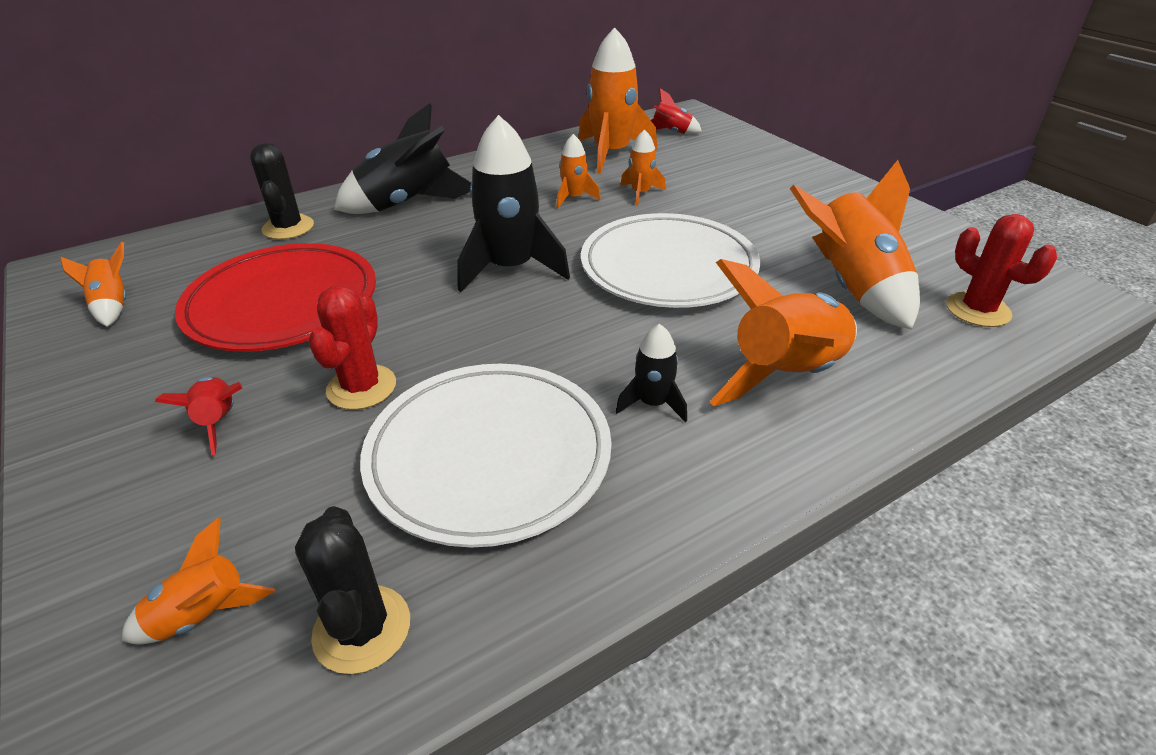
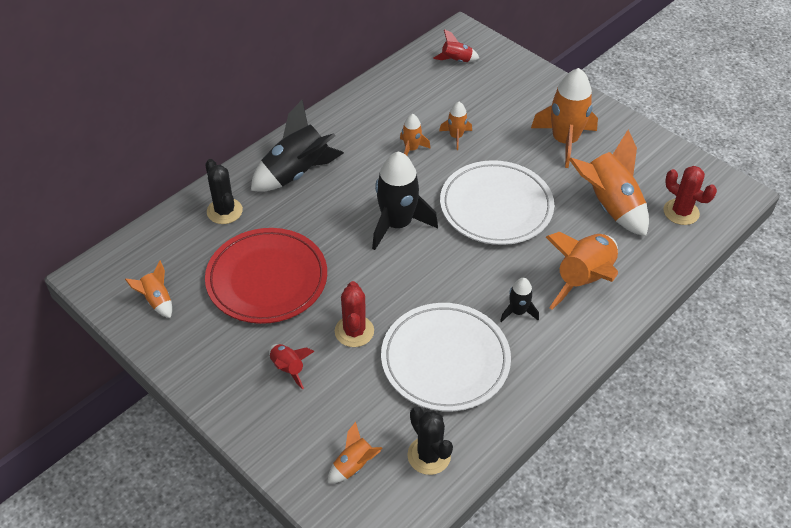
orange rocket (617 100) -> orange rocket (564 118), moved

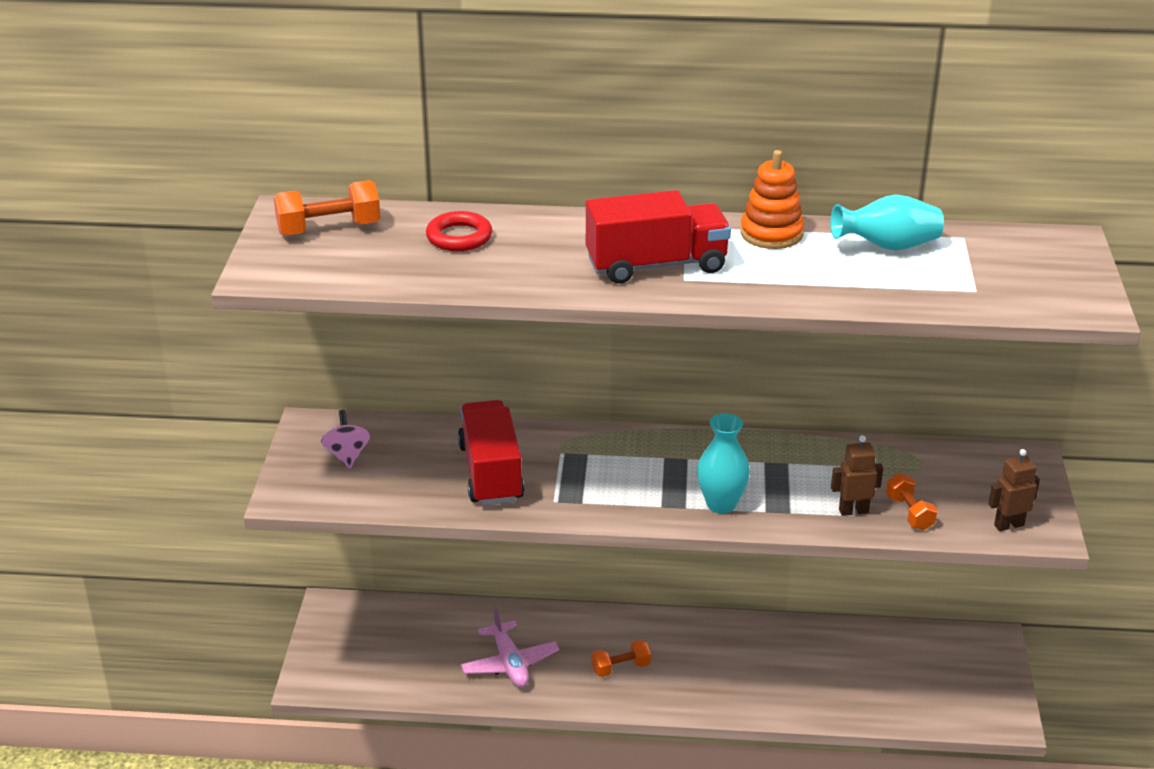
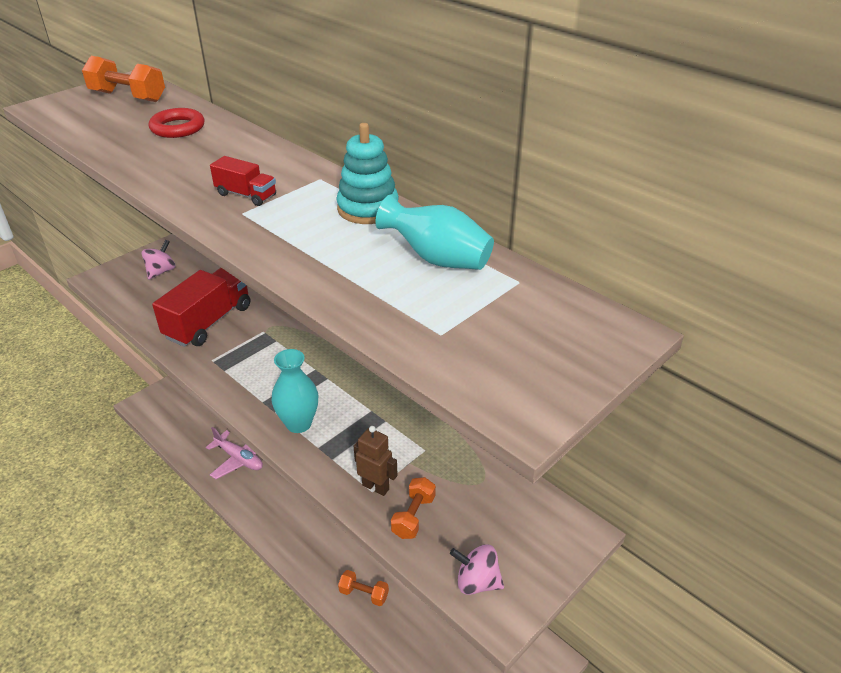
orange stacking toy (772 199) -> turquoise stacking toy (367 173)
red truck (658 237) -> red truck (243 181), x0.49
brown robot (1014 490) -> pink spinning top (477 569)
pink plane (510 647) -> pink plane (234 453), 75 degrees counterclockwise
orange dumbbell (621 658) -> orange dumbbell (363 588), moved

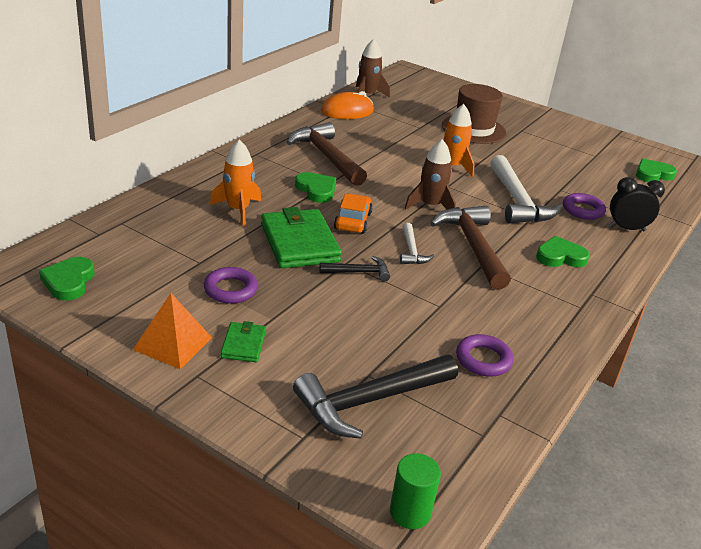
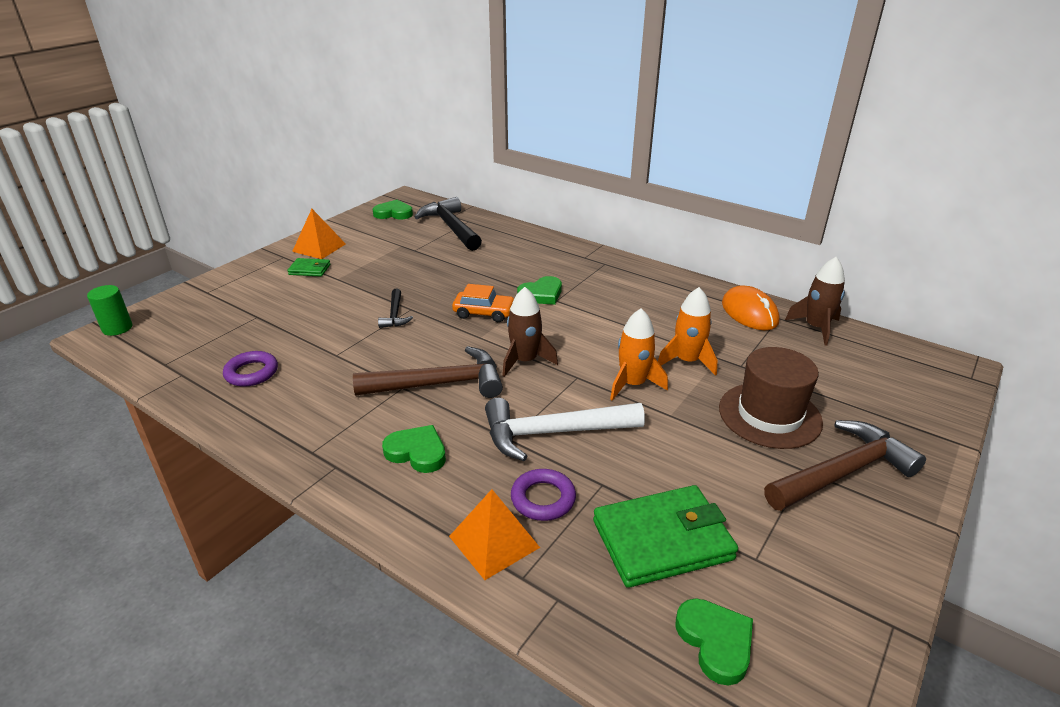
brown hammer (327 154) -> brown hammer (845 465), moved
orange rocket (235 183) -> orange rocket (687 331), moved
black clock (637 204) -> orange pyramid (494 534)
green wallet (301 237) -> green wallet (665 536), moved
white hammer (417 243) -> none
green heart (563 251) -> green heart (414 449), 60 degrees counterclockwise
purple ring (231 285) -> none
black hammer (375 396) -> black hammer (448 224), moved

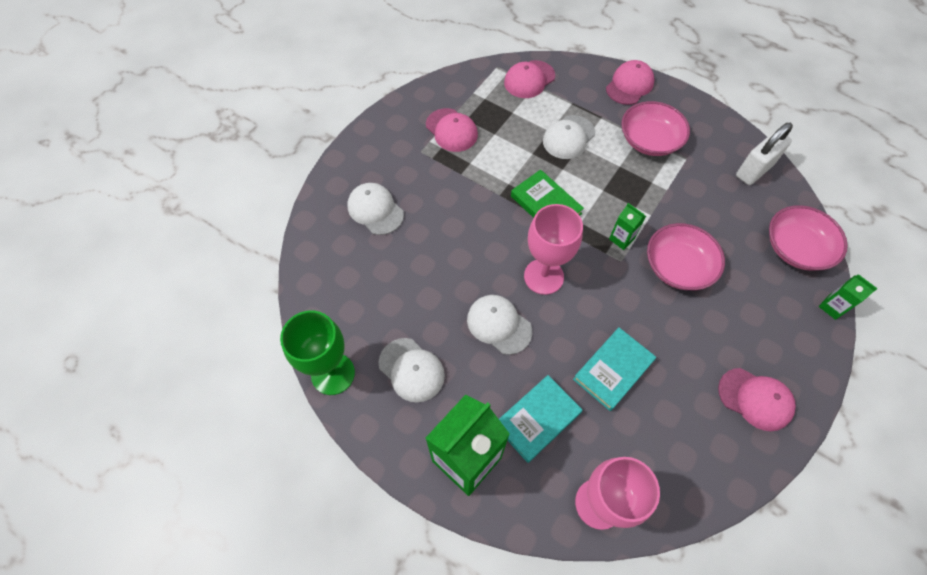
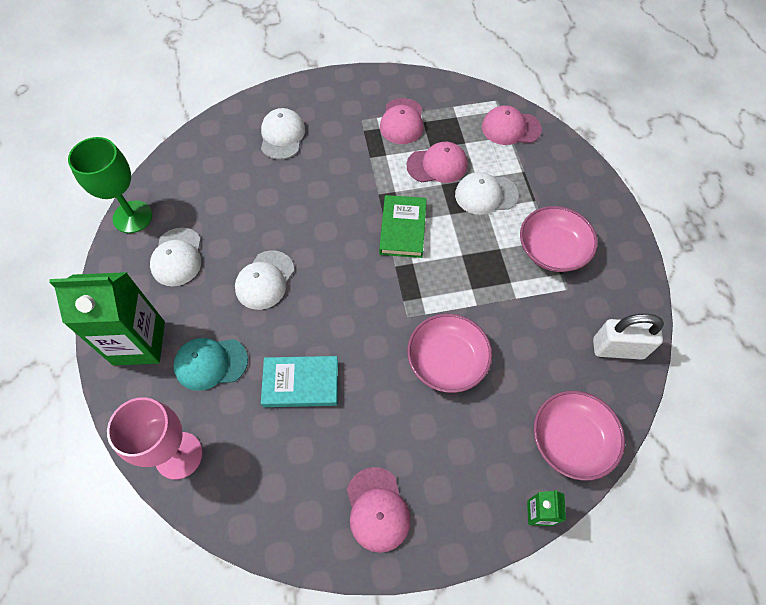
pink cap (630 82) -> pink cap (437 162), moved
green carton (627 226) -> none
pink goblet (553 249) -> none
white cap (499 325) -> white cap (264 280), 150 degrees counterclockwise
turquoise book (540 419) -> turquoise cap (210 364)

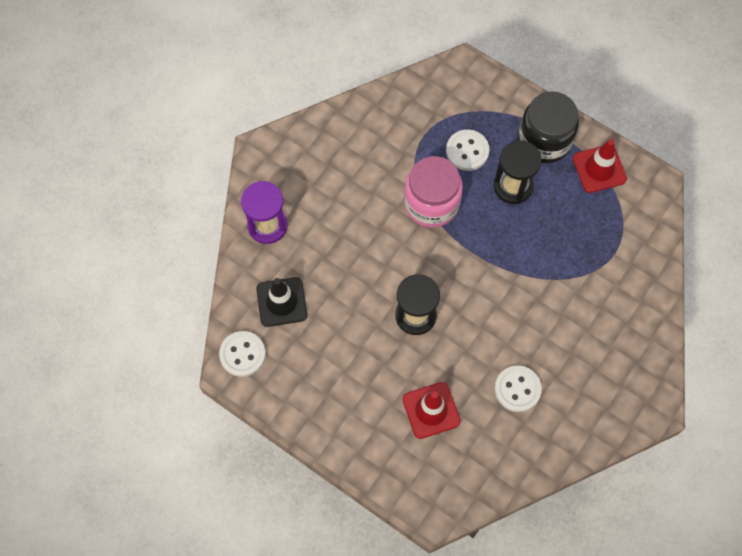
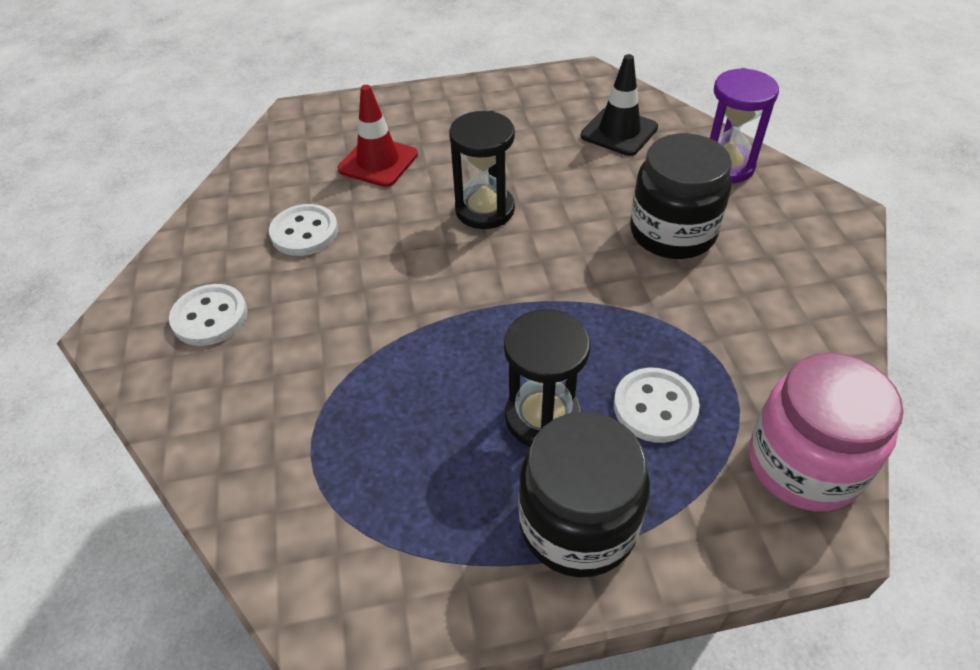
red traffic cone (600 166) -> none
pink jar (433 192) -> pink jar (826 432), moved
white button (242 354) -> white button (208 315), moved
none -> black jar (681 196)

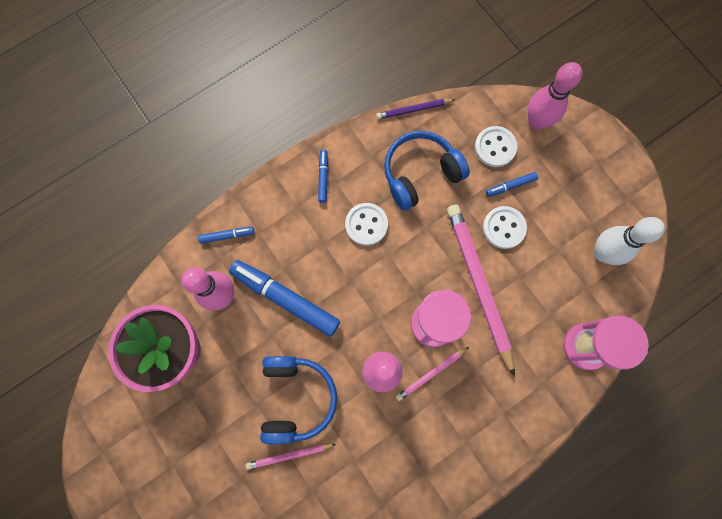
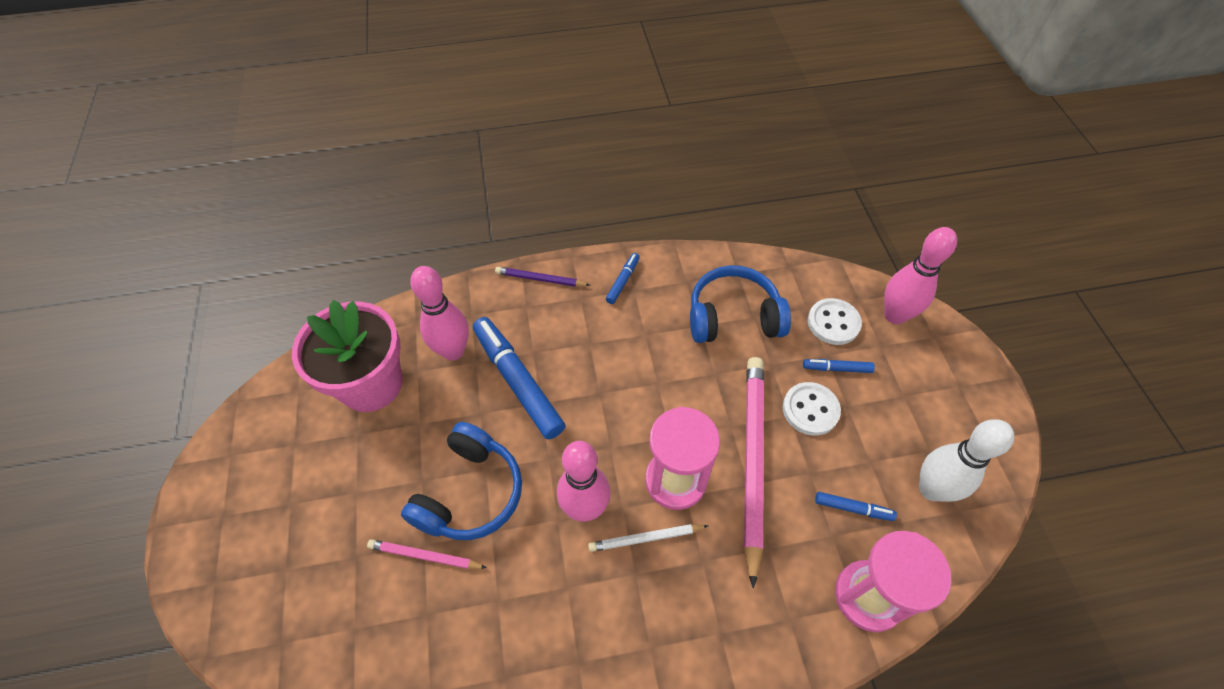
purple pencil (415 109) -> purple pencil (542 277), moved
white button (366 224) -> none
blue marker (226 235) -> blue marker (856 506), moved
pink pencil (432 374) -> white pencil (648 538)

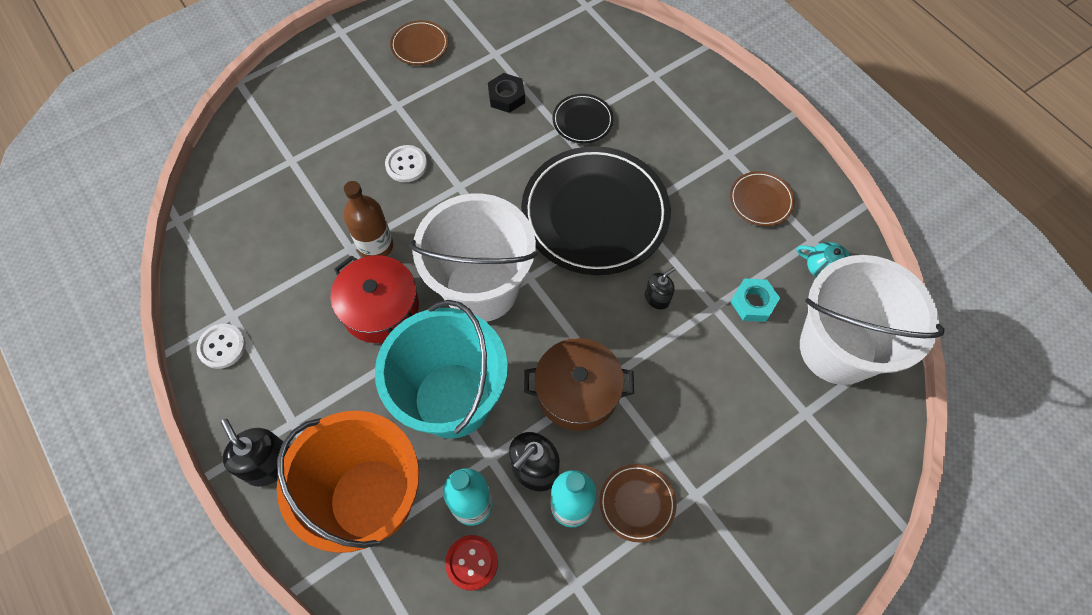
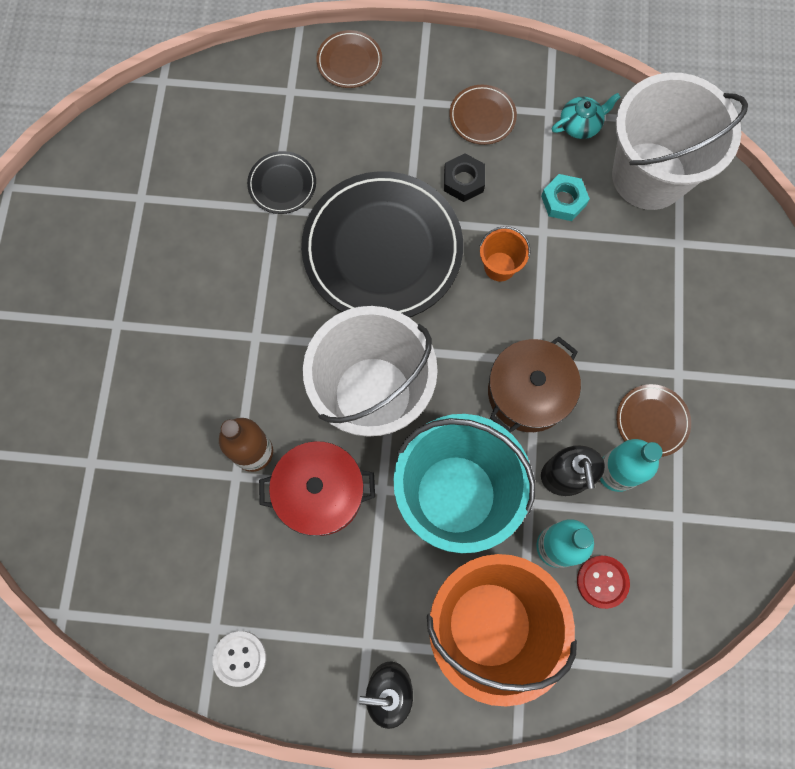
brown plate (419 42) -> brown plate (349 59), moved
black nut (506 93) -> black nut (464 177), moved
white button (406 163) -> none
black soap dispenser (660 288) -> orange bucket (505 253)

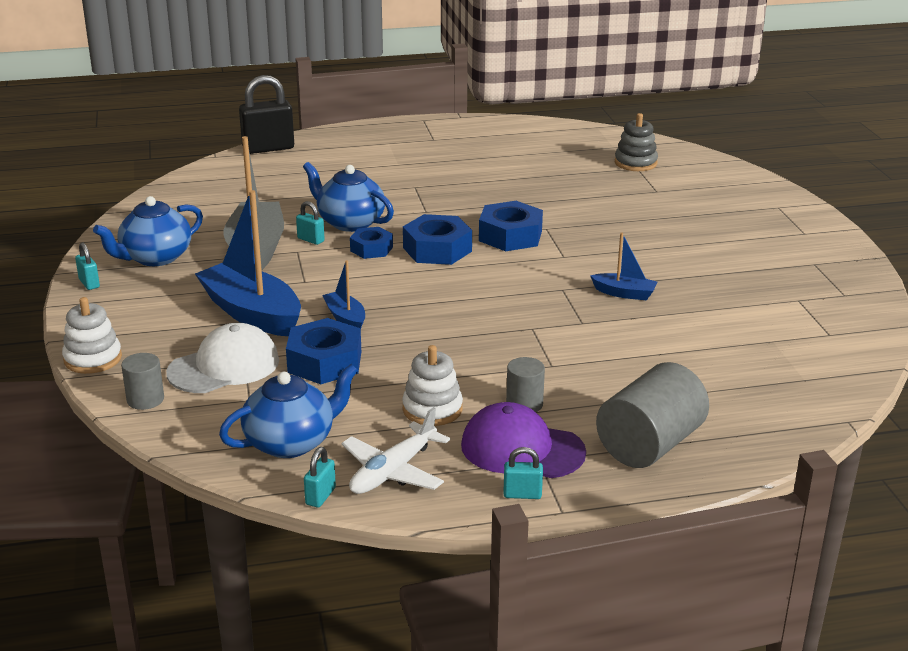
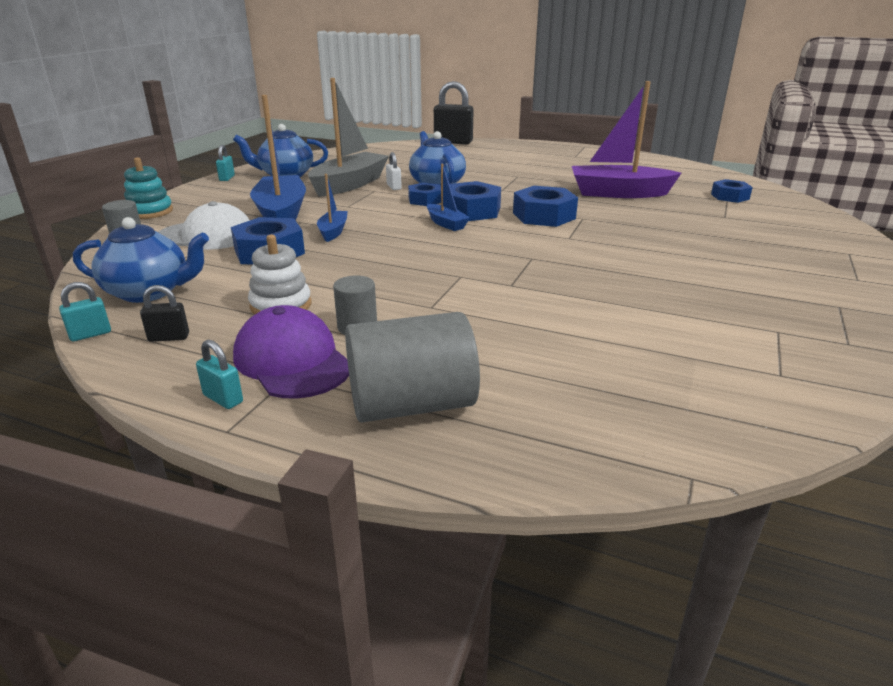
grey stacking toy (636 142) -> blue nut (732 191)
turquoise padlock (310 223) -> white padlock (394 171)
blue boat (623 266) -> blue boat (448 197), moved
white stacking toy (92 335) -> turquoise stacking toy (148 188)
white plane (396 450) -> black padlock (164 313)
none -> purple boat (626 139)

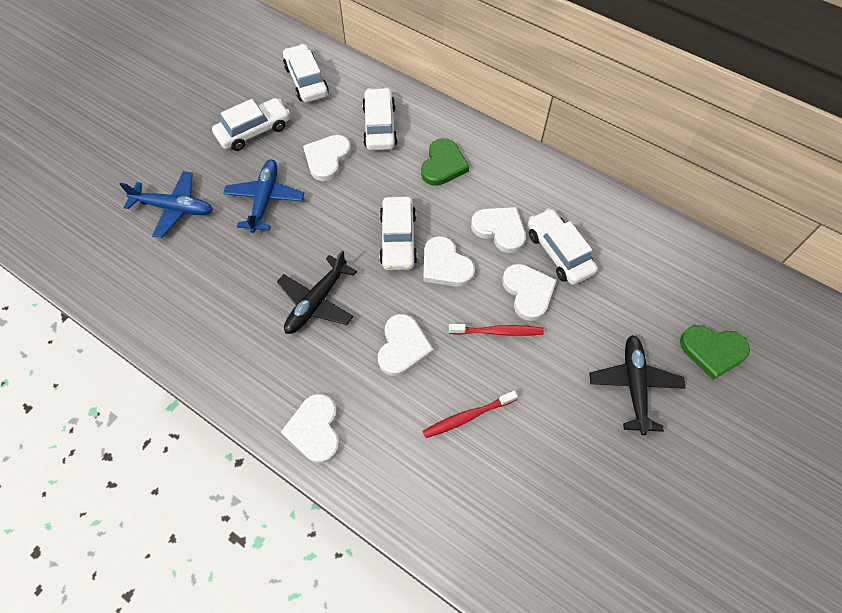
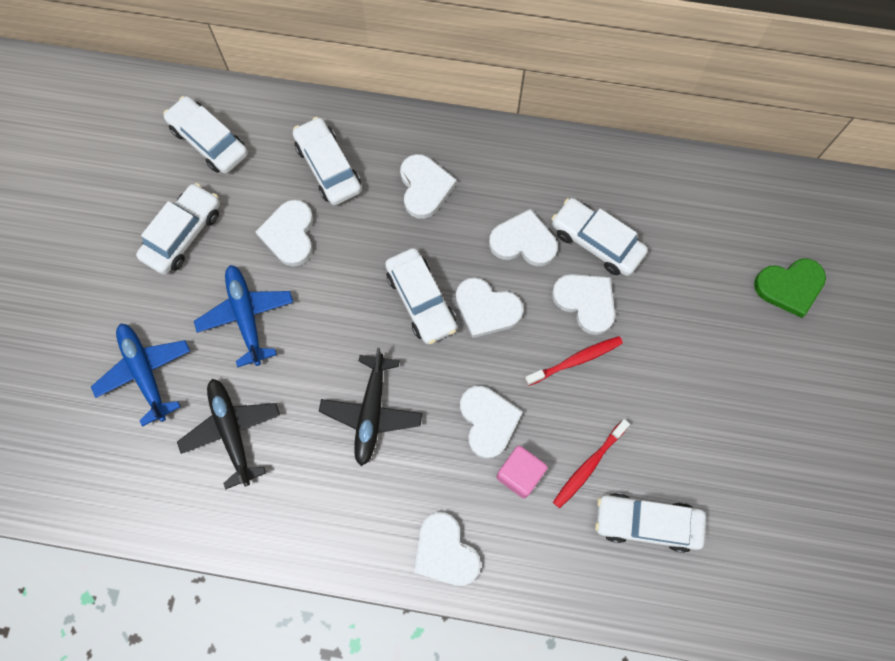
green heart (445 162) -> white heart (428 186)
blue plane (166 204) -> blue plane (140 375), 105 degrees counterclockwise
black plane (637 385) -> black plane (228 434), moved
none -> pink cube (522 472)
none -> white car (650 523)

